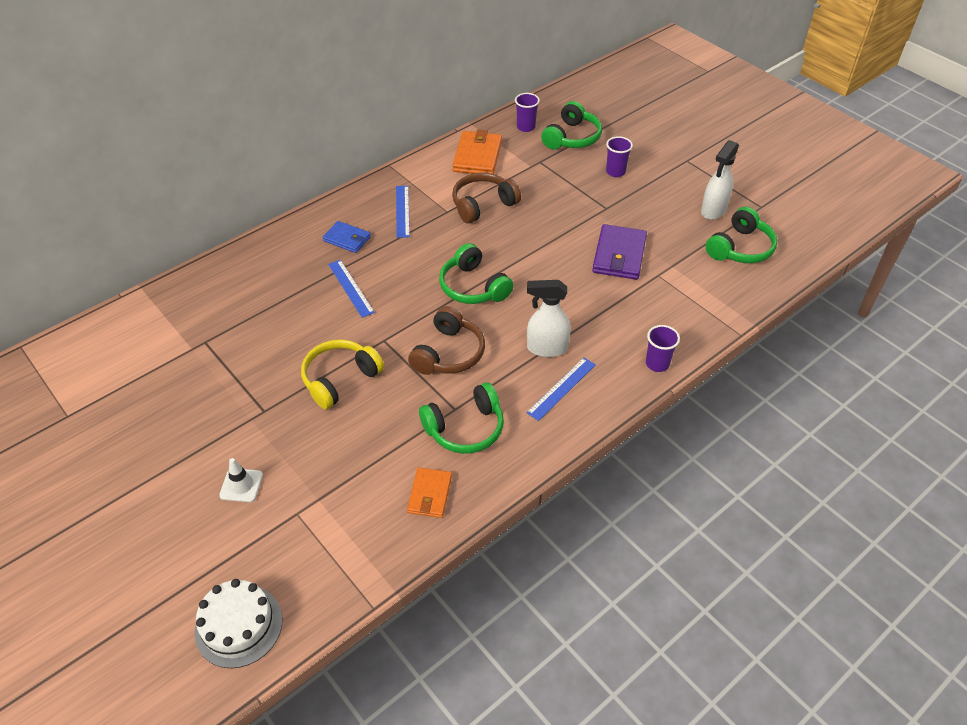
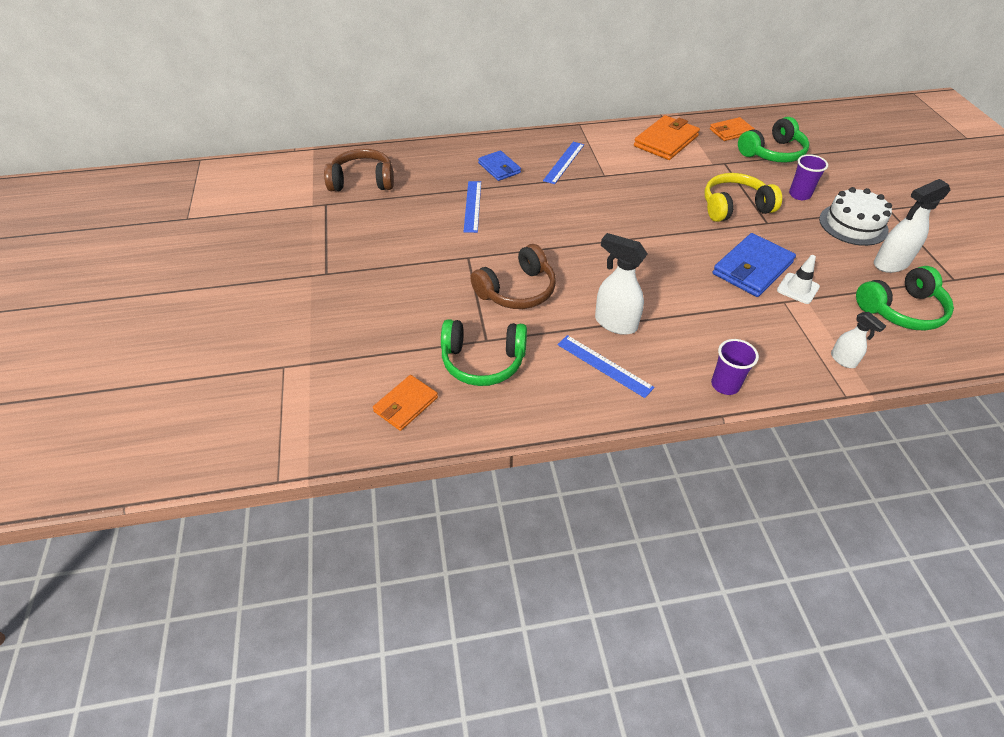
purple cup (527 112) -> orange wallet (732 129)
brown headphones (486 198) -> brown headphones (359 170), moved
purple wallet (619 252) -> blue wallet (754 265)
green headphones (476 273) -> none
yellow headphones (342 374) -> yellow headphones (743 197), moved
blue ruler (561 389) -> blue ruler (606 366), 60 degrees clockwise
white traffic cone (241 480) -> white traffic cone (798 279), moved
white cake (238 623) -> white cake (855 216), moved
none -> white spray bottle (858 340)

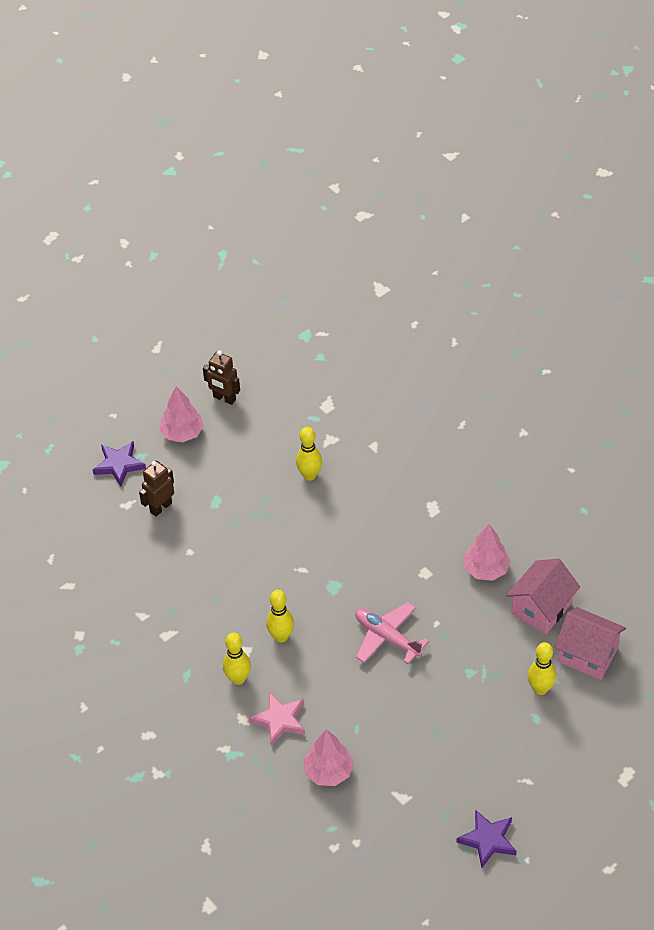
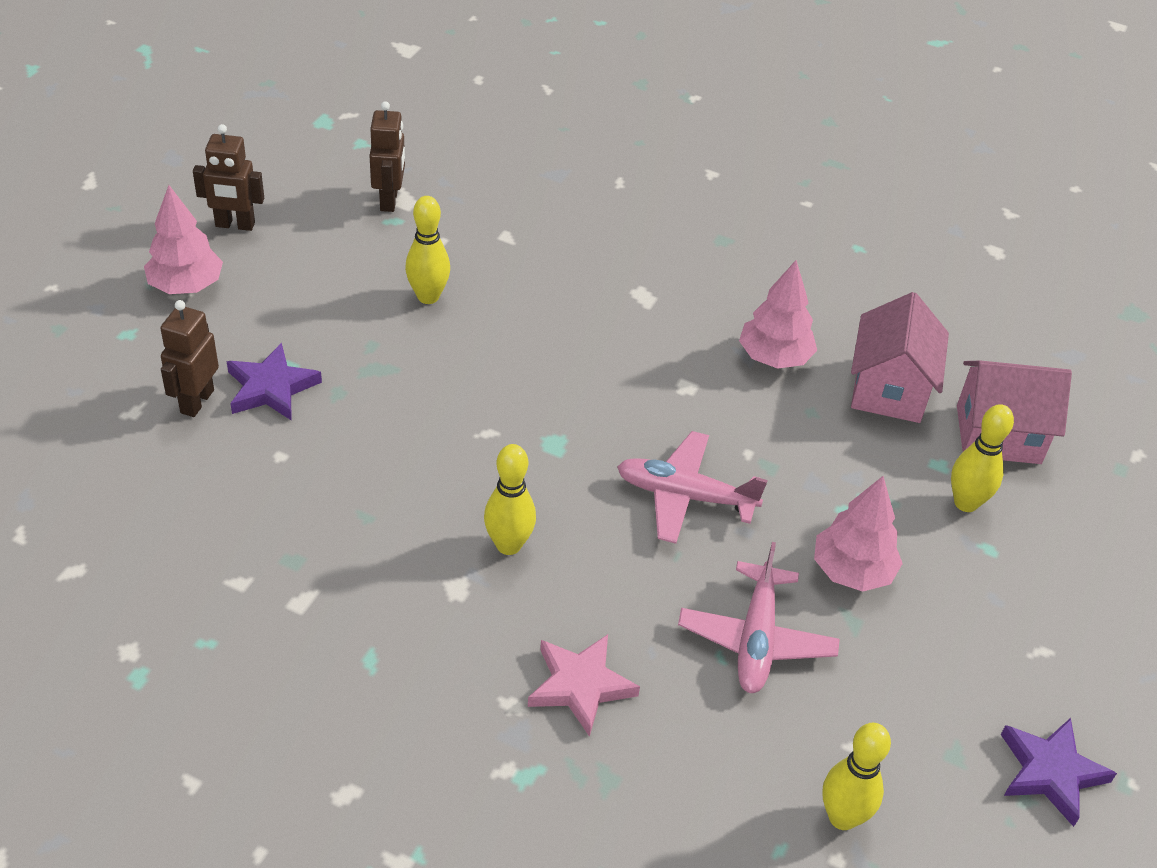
purple star (119 463) -> purple star (274 382), moved
yellow bowling pin (237 658) -> yellow bowling pin (856 776), moved
pink tree (329 758) -> pink tree (858 534), moved
none -> brown robot (387 156)
none -> pink plane (759 617)

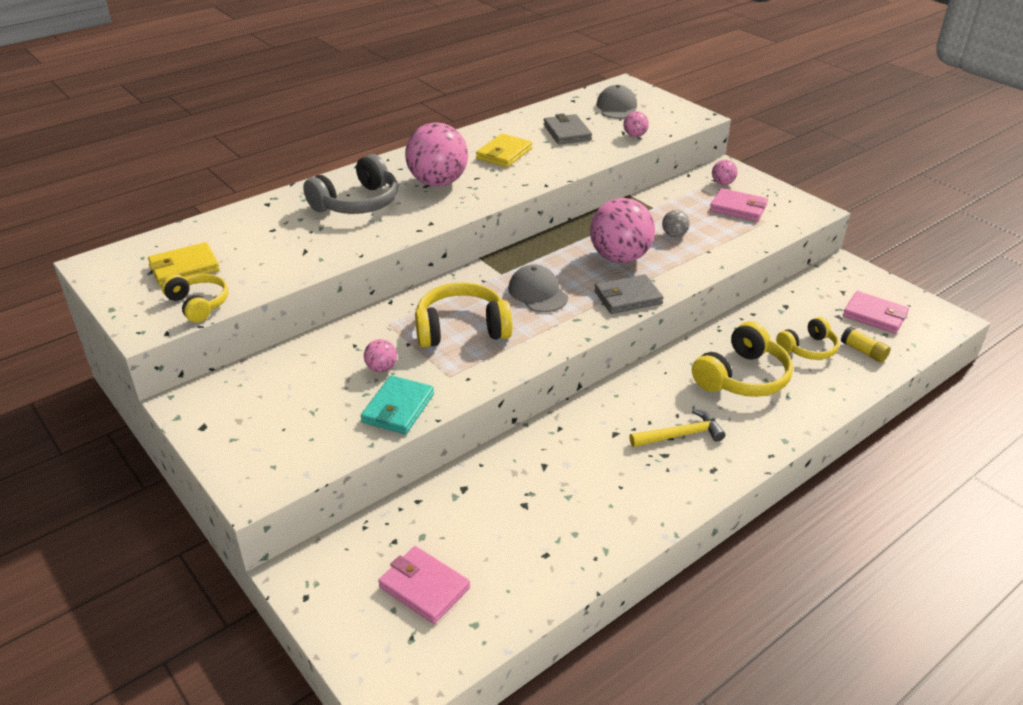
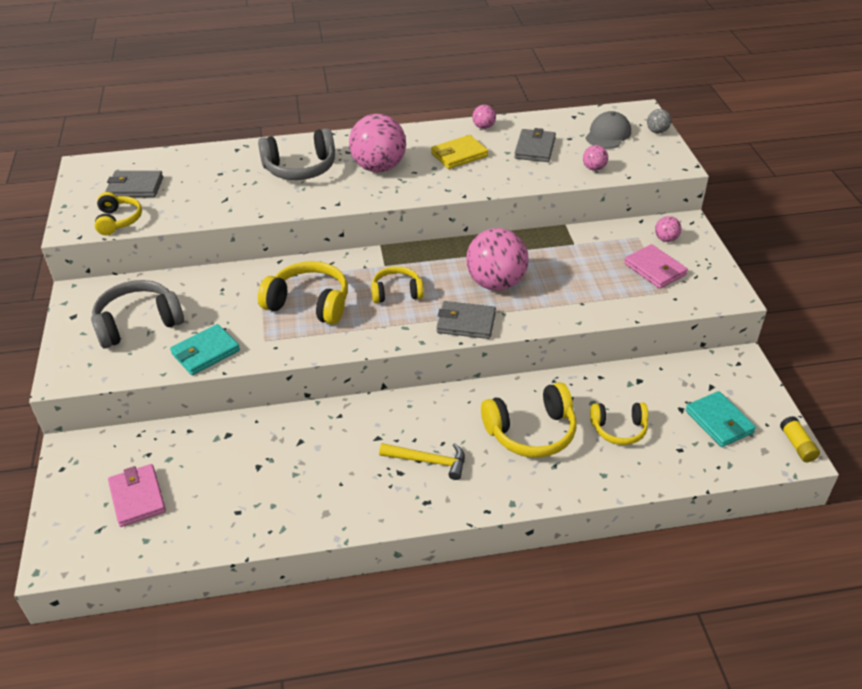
grey ball (676 223) -> grey ball (659 121), moved
yellow wallet (184 264) -> grey wallet (134 184)
grey cap (538 288) -> yellow headphones (397 284)
pink wallet (876 312) -> turquoise wallet (720 419)
yellow glue stick (866 344) -> yellow glue stick (800 439), moved
pink ball (380 355) -> pink ball (484 117), moved
none -> grey headphones (137 314)

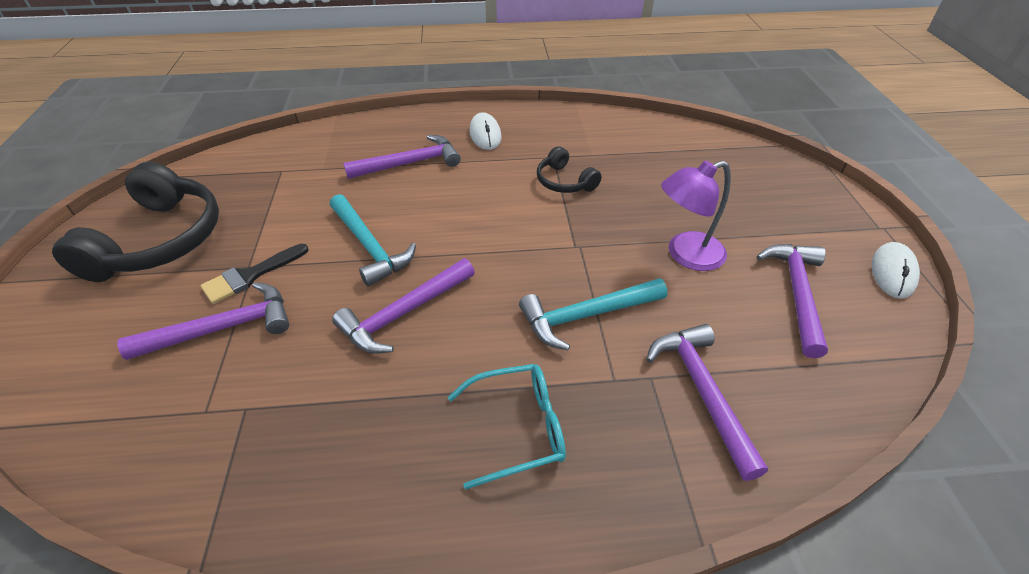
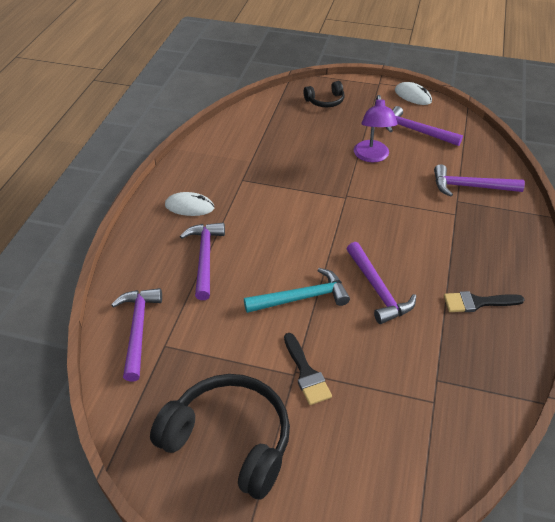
black headphones (569 169) -> black headphones (324 94), moved
turquoise hammer (593 314) -> none
purple hammer (203 321) -> purple hammer (136 335), moved
turquoise glasses (507 426) -> none
none -> black brush (484 301)

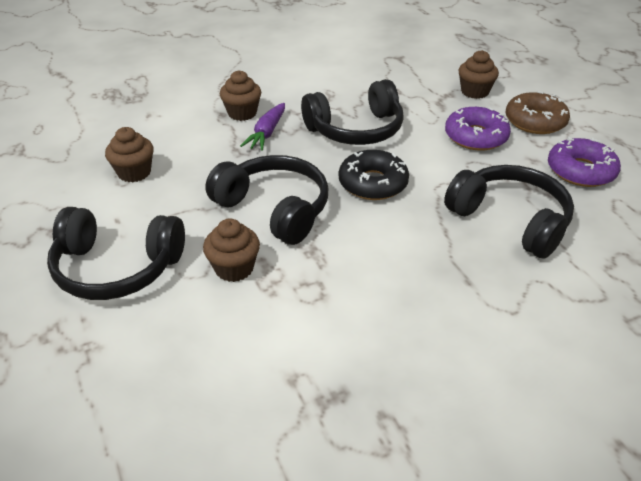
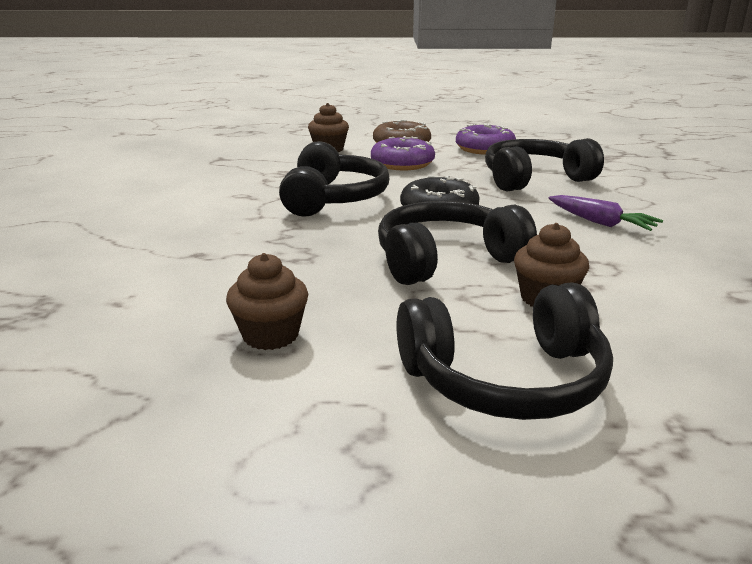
brown cupcake (240 95) -> none
purple carrot (262 127) -> purple carrot (605 213), moved
black headphones (116 253) -> black headphones (504 351), 45 degrees clockwise

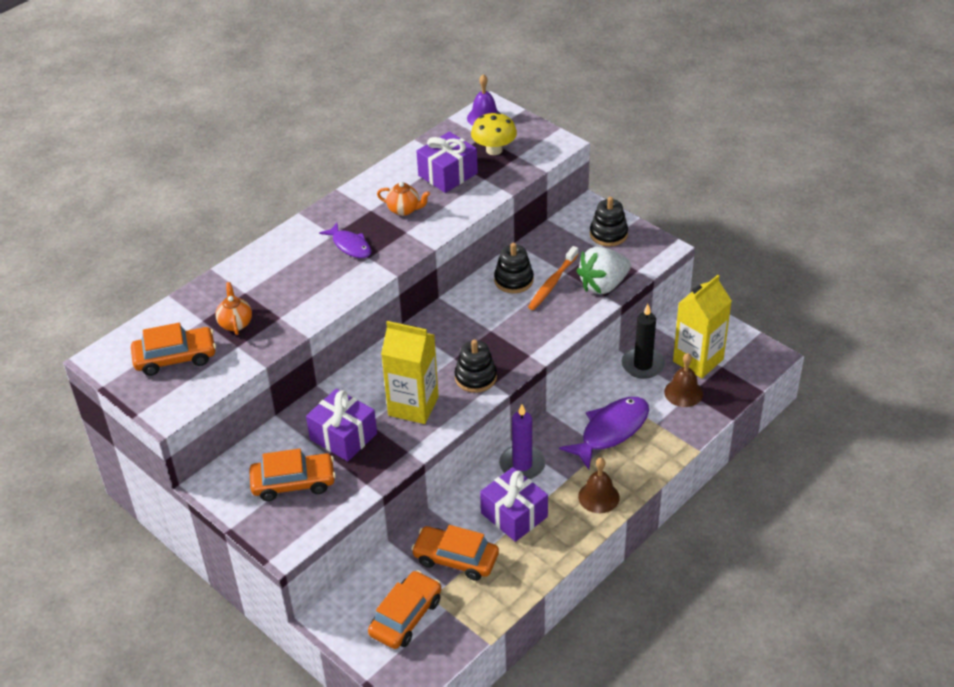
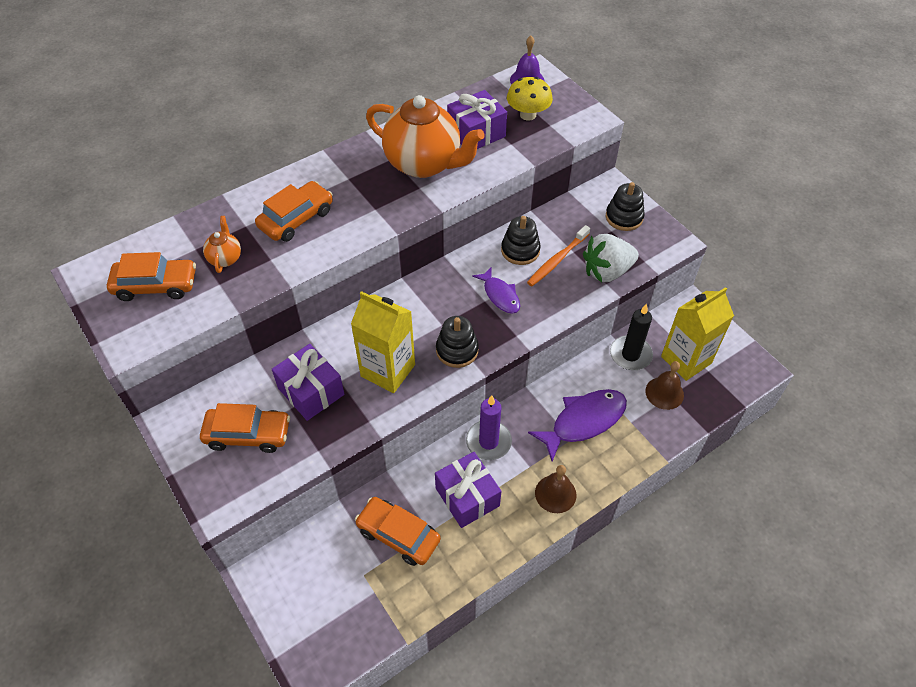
orange teapot (403 199) -> orange teapot (425 136), x2.31
purple fish (345 240) -> purple fish (496 290), moved
orange car (404 609) -> orange car (294 211), moved

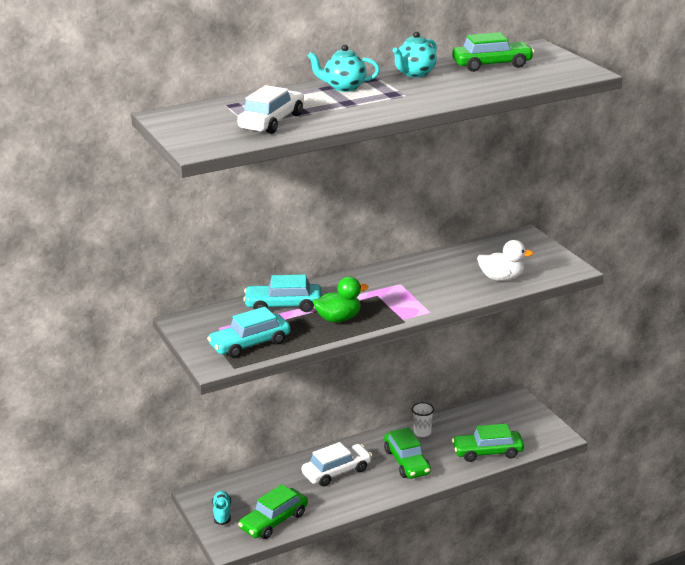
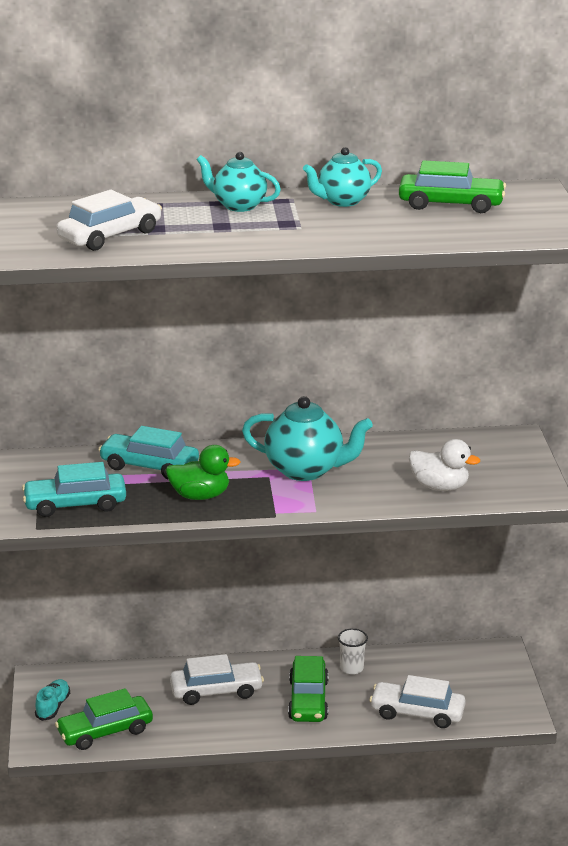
green car (488 443) -> white car (417 701)
none -> turquoise teapot (307 438)

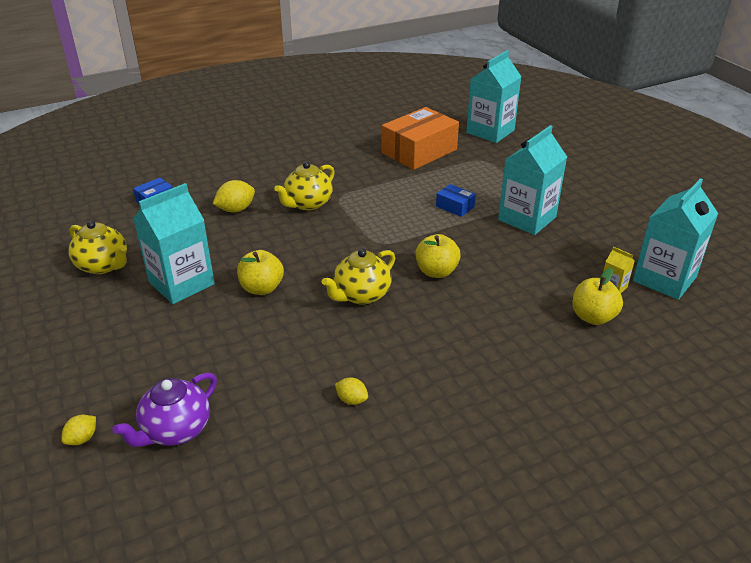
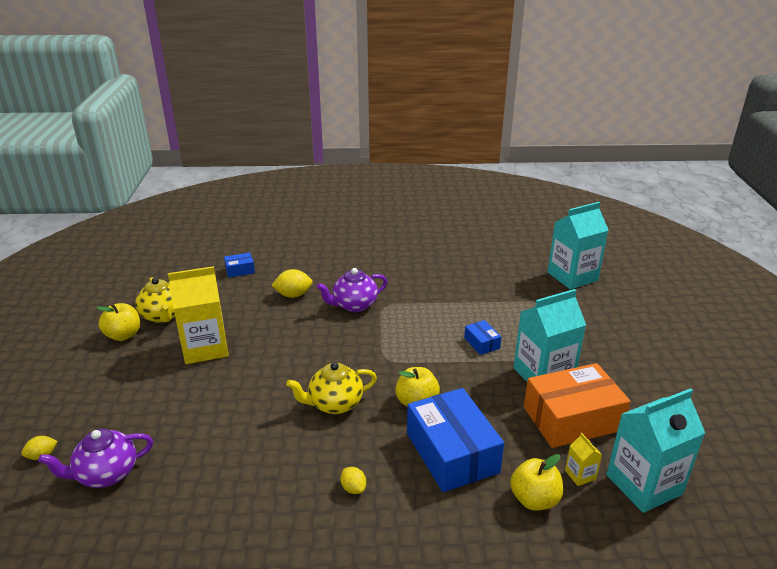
orange box (420 138) -> orange box (577 405), moved
yellow teapot (304 186) -> purple teapot (352 290)
turquoise carton (174 243) -> yellow carton (198 315)
yellow apple (260 272) -> yellow apple (118 322), moved
yellow lemon (351 391) -> yellow lemon (353 480), moved
none -> blue box (455 440)

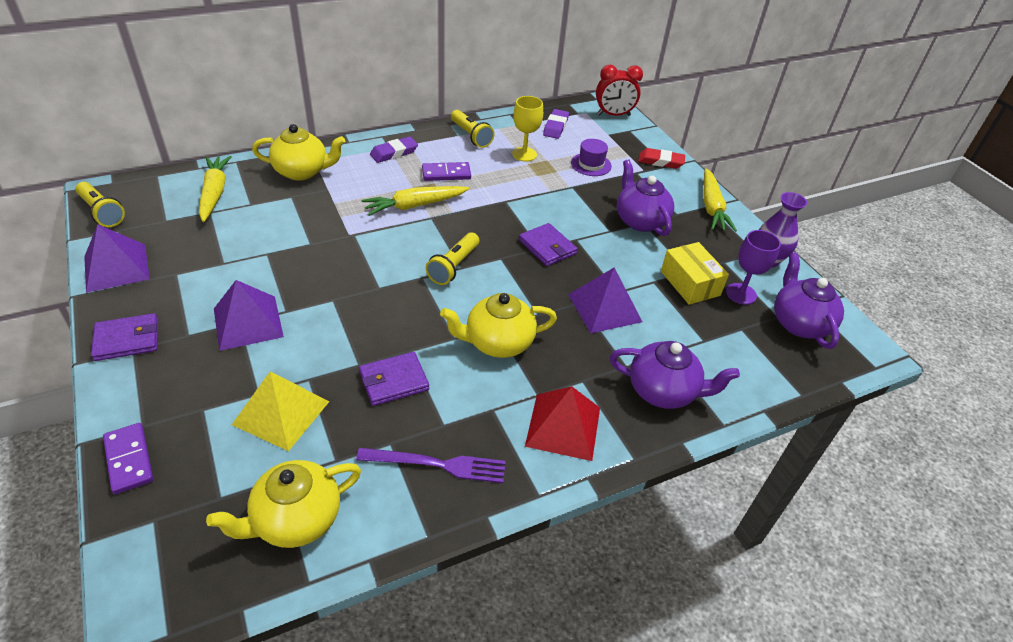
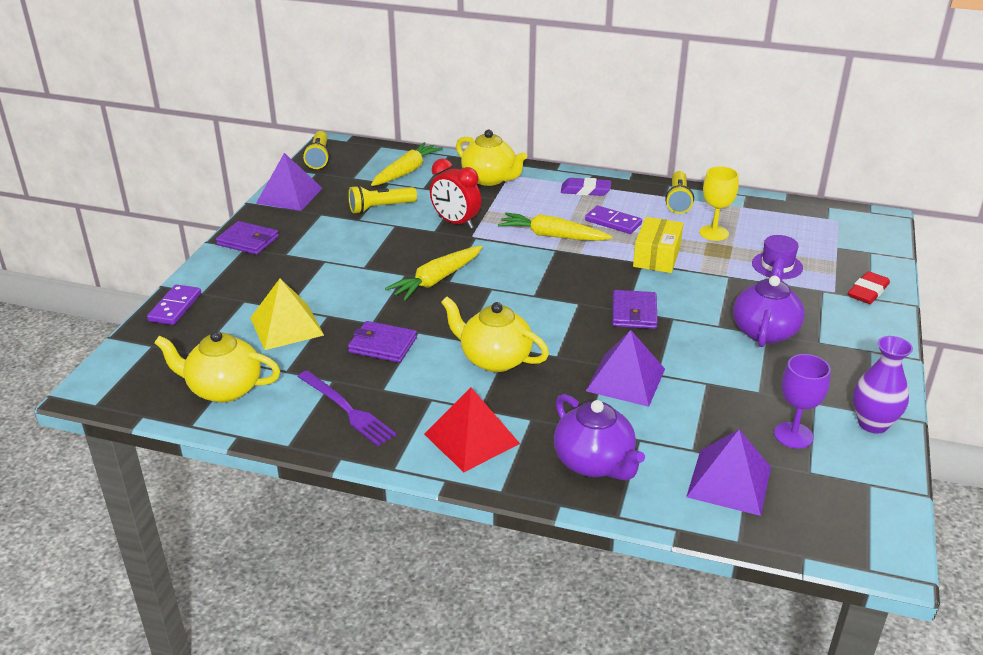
red clock (619 90) -> red clock (455 194), moved
purple eraser (556 124) -> none
red eraser (661 158) -> red eraser (869 287), 75 degrees clockwise
yellow carrot (720 200) -> yellow carrot (433 273), moved
yellow flashlight (452 258) -> yellow flashlight (382 199), moved
yellow box (695 273) -> yellow box (658 245), moved
purple teapot (809 300) -> none
purple pyramid (249 315) -> purple pyramid (728 473), moved

